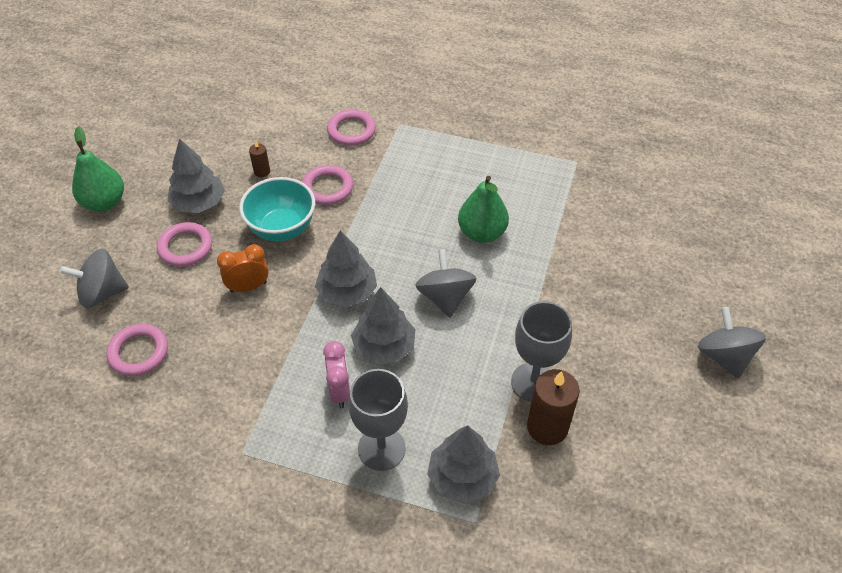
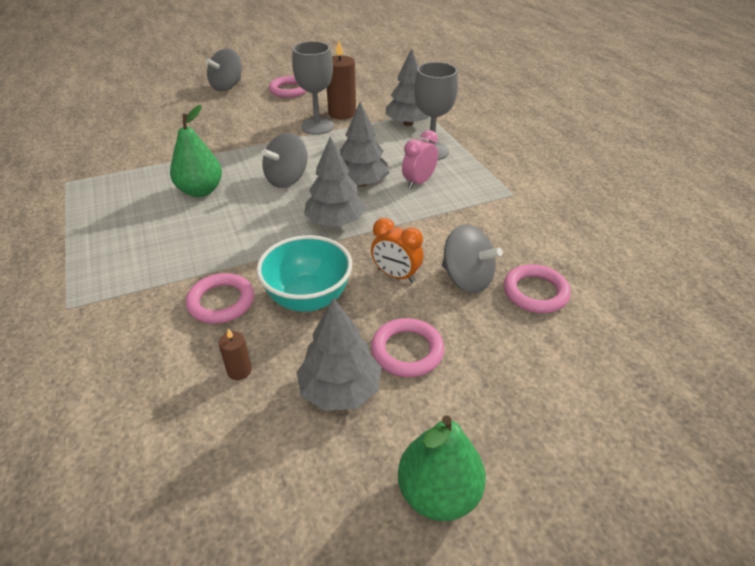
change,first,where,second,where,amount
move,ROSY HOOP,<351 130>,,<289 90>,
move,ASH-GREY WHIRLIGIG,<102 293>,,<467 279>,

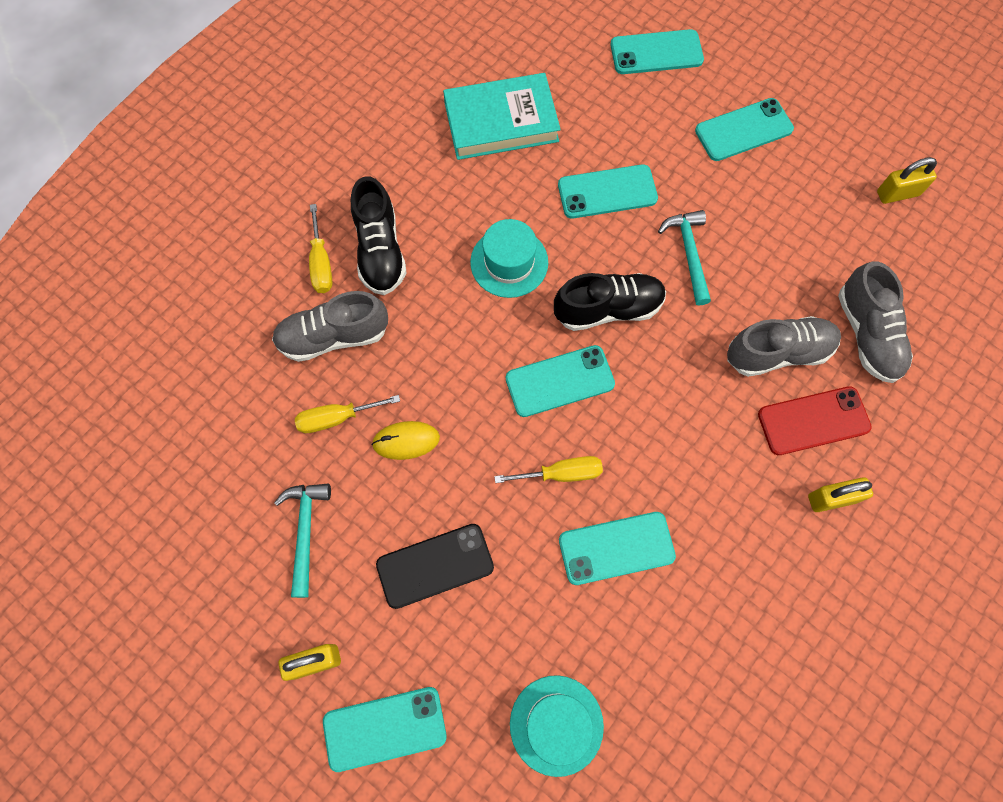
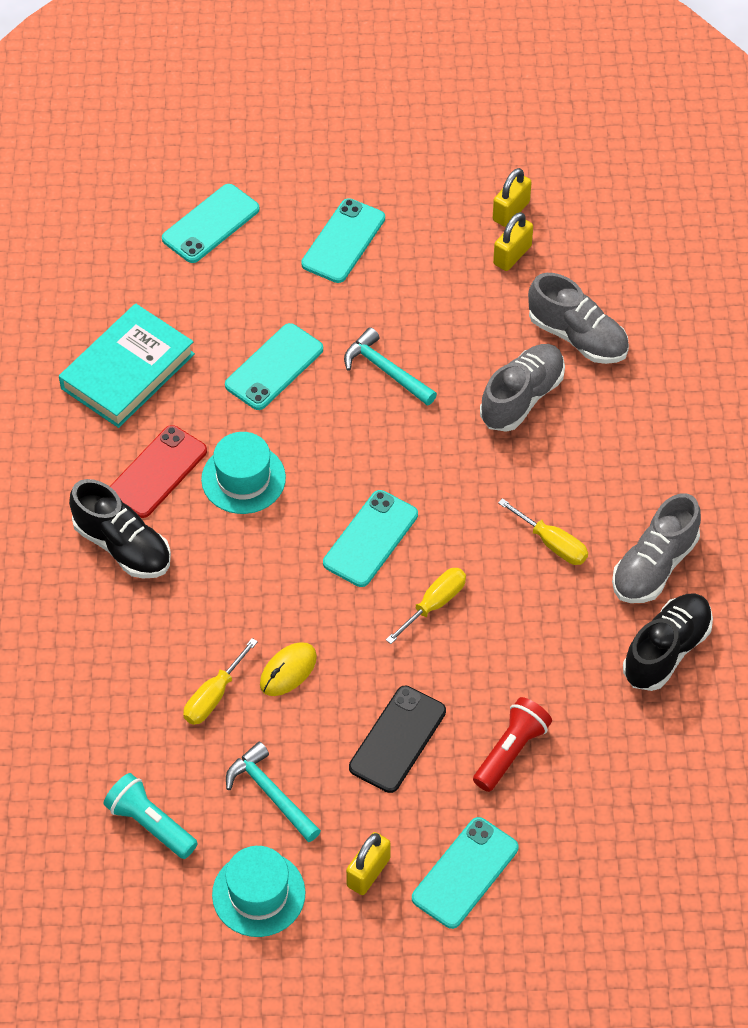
change,first,where,second,where,amount
move,BRIGHT YELLOW SCREWDRIVER,<321 263>,,<552 544>,
move,EBONY SHOE,<608 309>,,<666 651>,
move,ASH-GREY SHOE,<333 336>,,<654 566>,
move,CRIMSON MOBILE PHONE,<813 421>,,<157 472>,
move,BRIGHT YELLOW SMALL LOCK,<831 498>,,<512 255>,
delete,AQUA MOBILE PHONE,<616 548>,,,
move,AQUA TALL HAT,<556 725>,,<258 894>,
insert,,,CRIMSON TORCH,<510 751>,
insert,,,AQUA TORCH,<150 824>,

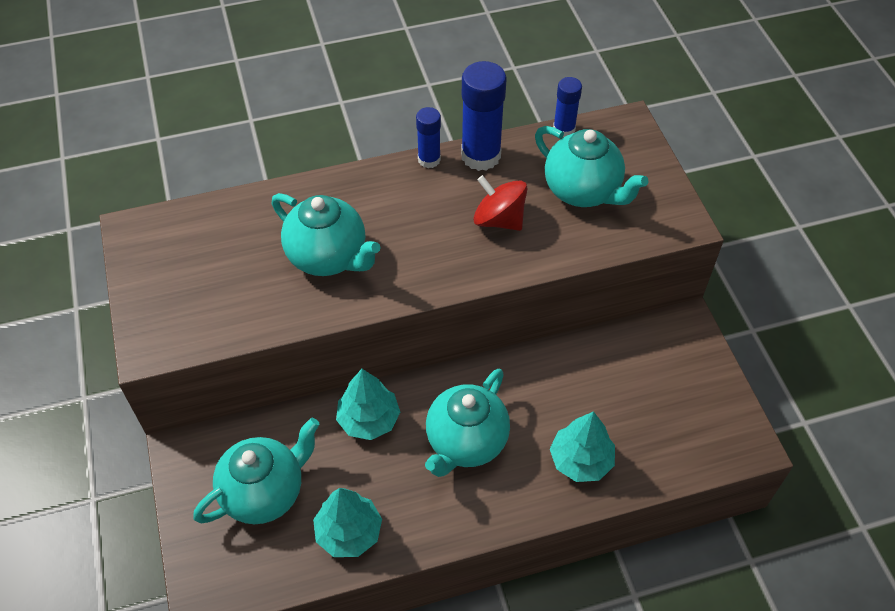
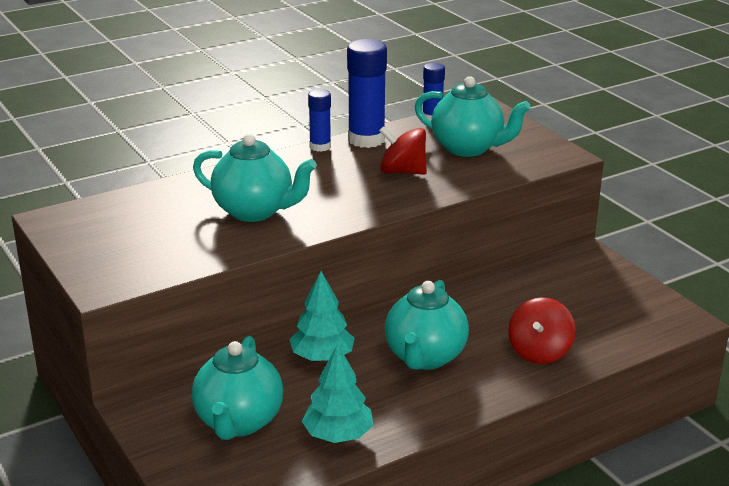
change,first,where,second,where,amount
replace,AQUA TREE,<581 460>,CRIMSON WHIRLIGIG,<539 352>,
rotate,AQUA TEA POT,<265 492>,,<238 422>,150 degrees clockwise

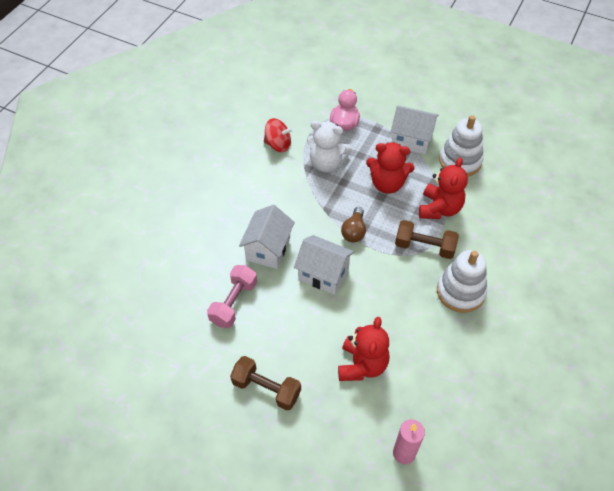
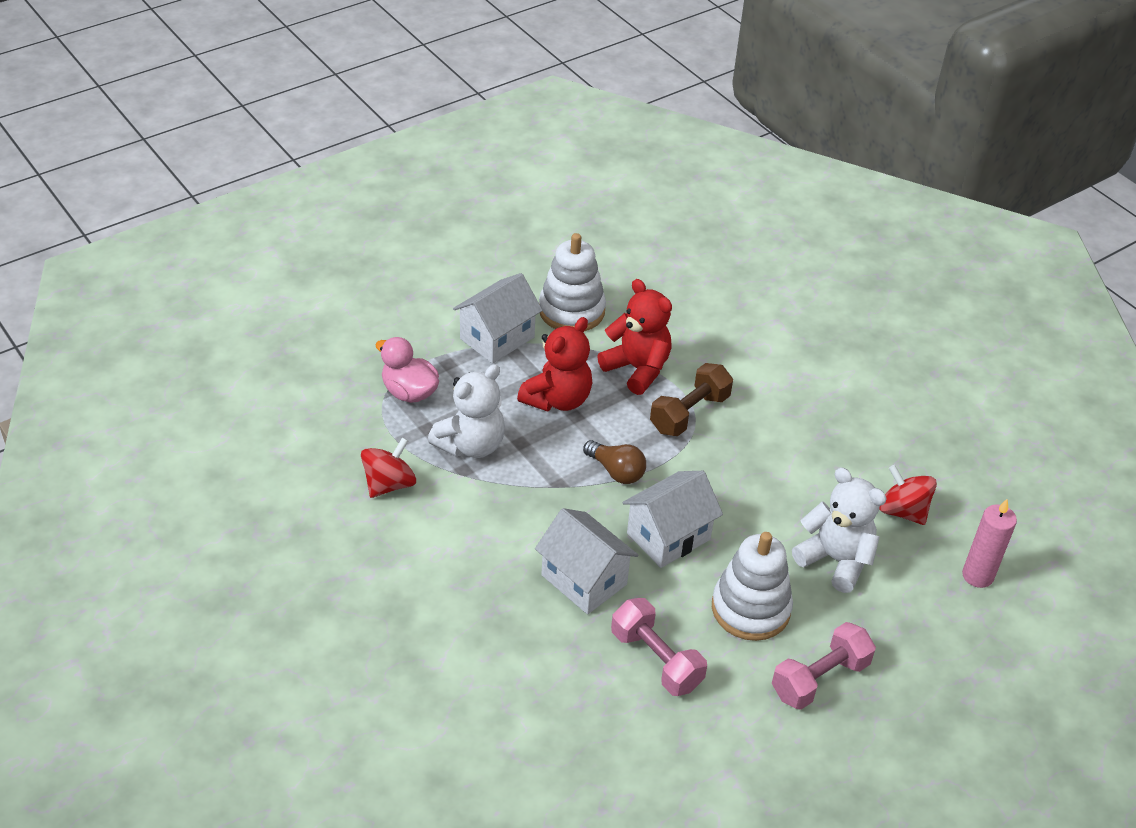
change,first,where,second,where,amount
move,PURE WHITE RING STACKER,<460 292>,,<750 609>,
recolor,CRIMSON TEDDY,<362 365>,PURE WHITE TEDDY,<835 560>,
recolor,RUSSET DUMBBELL,<266 388>,ROSY DUMBBELL,<819 678>,
insert,,,CRIMSON WHIRLIGIG,<902 511>,

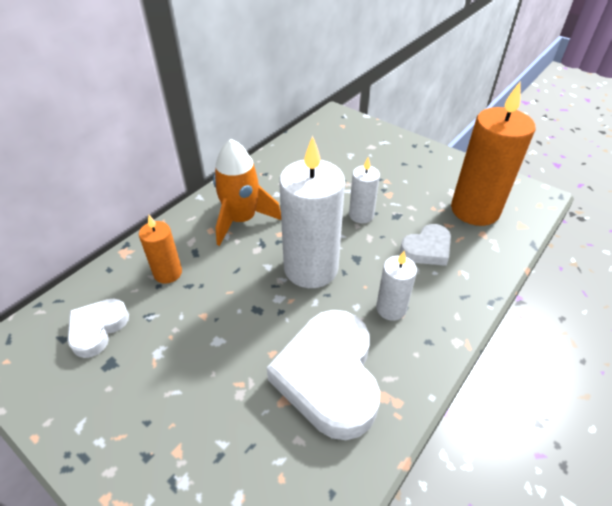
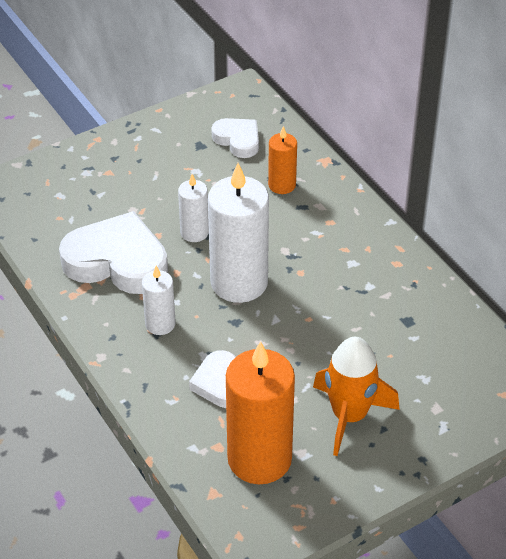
change,first,where,second,where,amount
move,ORANGE-COLOURED ROCKET,<241 220>,,<349 416>,
move,PURE WHITE WAX CANDLE,<361 215>,,<194 232>,

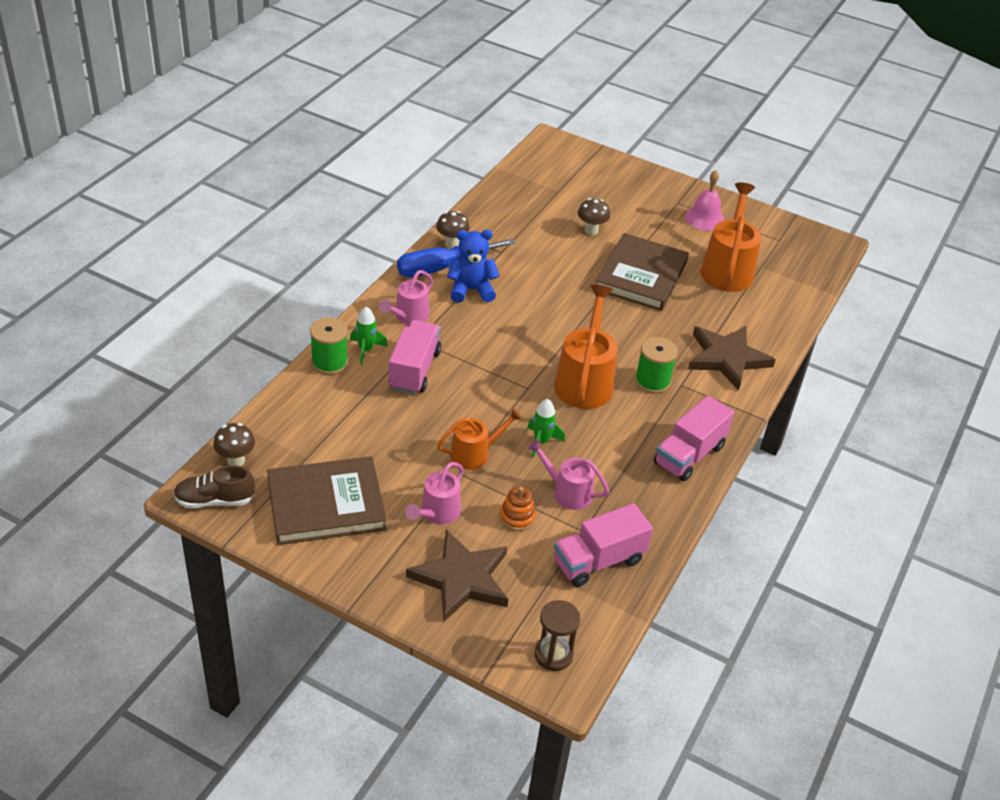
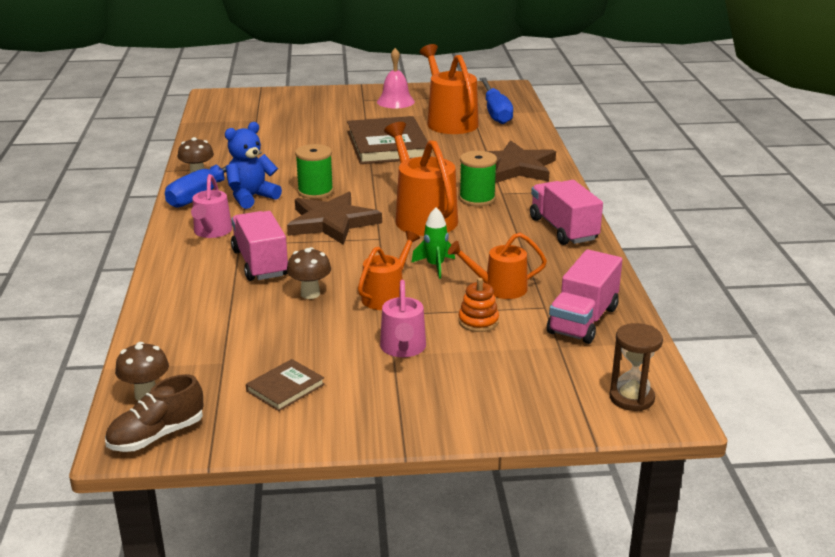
change,first,where,second,where,amount
move,RUSSET TOADSTOOL,<591 231>,,<310 294>,
delete,EMERALD ROCKET,<366 350>,,,
move,EMERALD BOBBIN,<329 362>,,<315 192>,
rotate,ROSY TOY TRUCK,<689 455>,,<563 229>,150 degrees clockwise
recolor,ROSY SPRINKLING CAN,<567 492>,ORANGE-COLOURED SPRINKLING CAN,<499 288>,
resize,RUSSET HARDCOVER,<326 504>,,<285 388>,x0.46
move,RUSSET STAR SHAPE,<461 578>,,<331 222>,
insert,,,BLUE SCREWDRIVER,<495 112>,

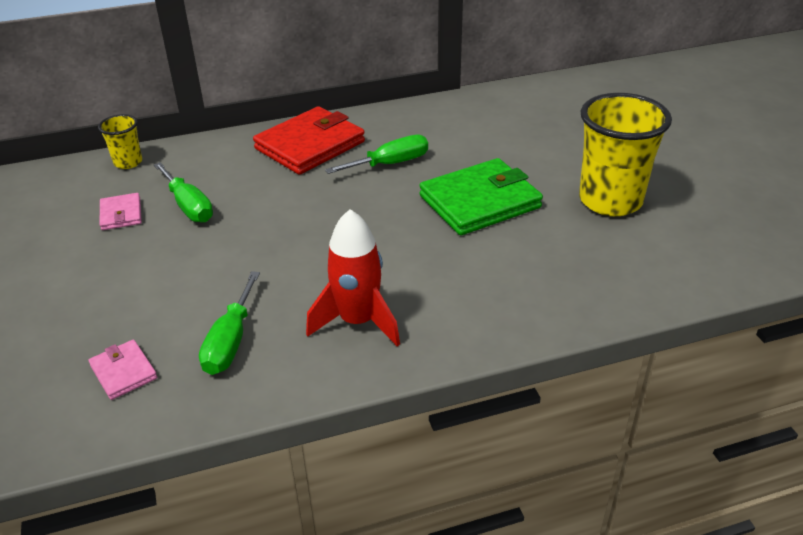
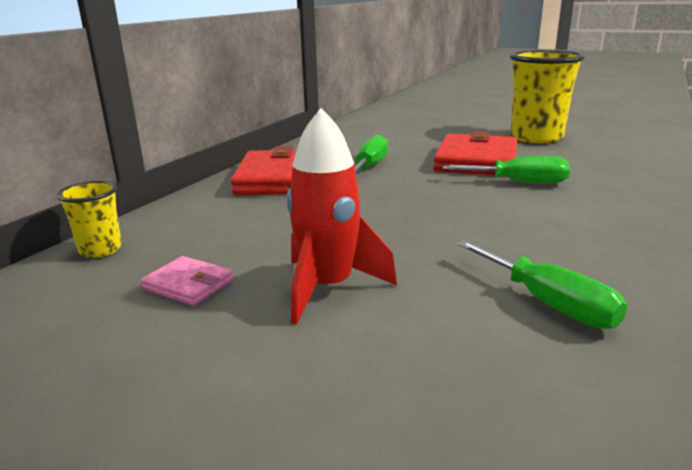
change,first,where,second,where,amount
recolor,EMERALD WALLET,<480 202>,CRIMSON WALLET,<476 161>,
move,EMERALD SCREWDRIVER,<189 206>,,<519 182>,
move,CRIMSON ROCKET,<358 321>,,<328 288>,
delete,ROSY WALLET,<123 372>,,,

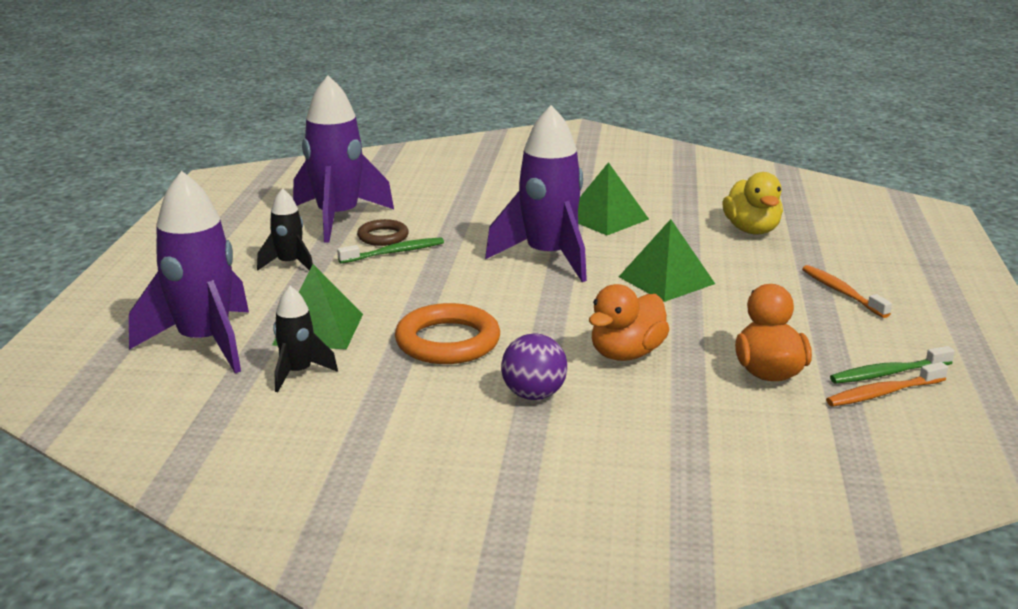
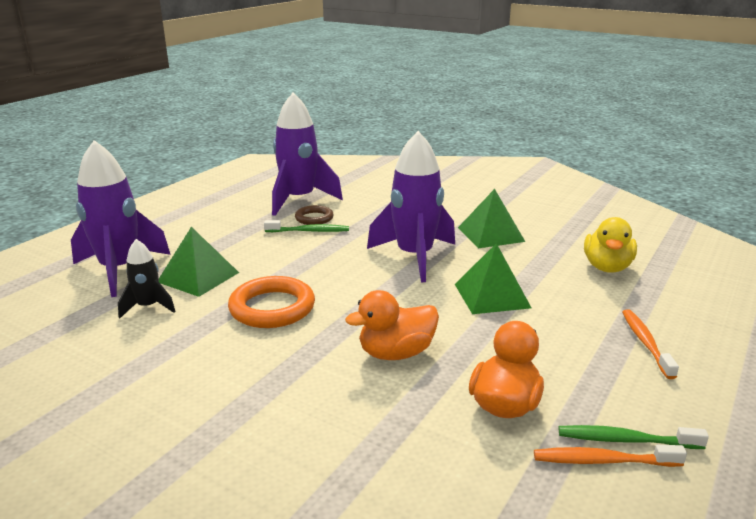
change,first,where,second,where,amount
delete,EBONY ROCKET,<289 264>,,,
delete,ROYAL PURPLE SPHERE,<534 395>,,,

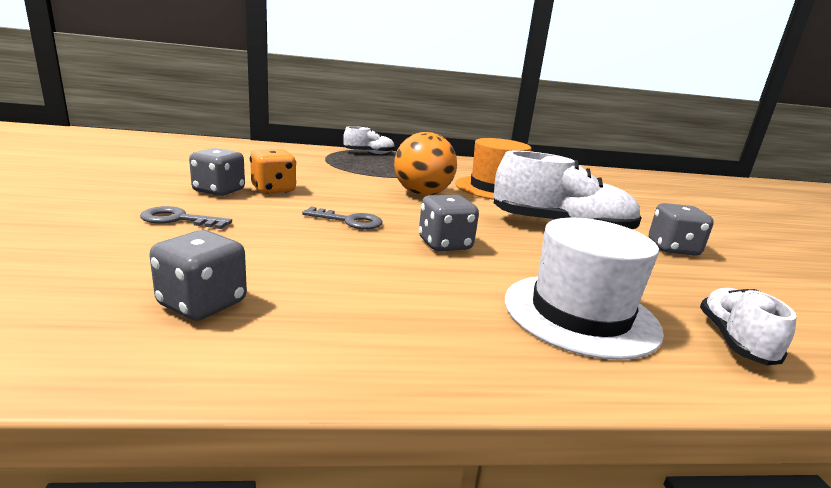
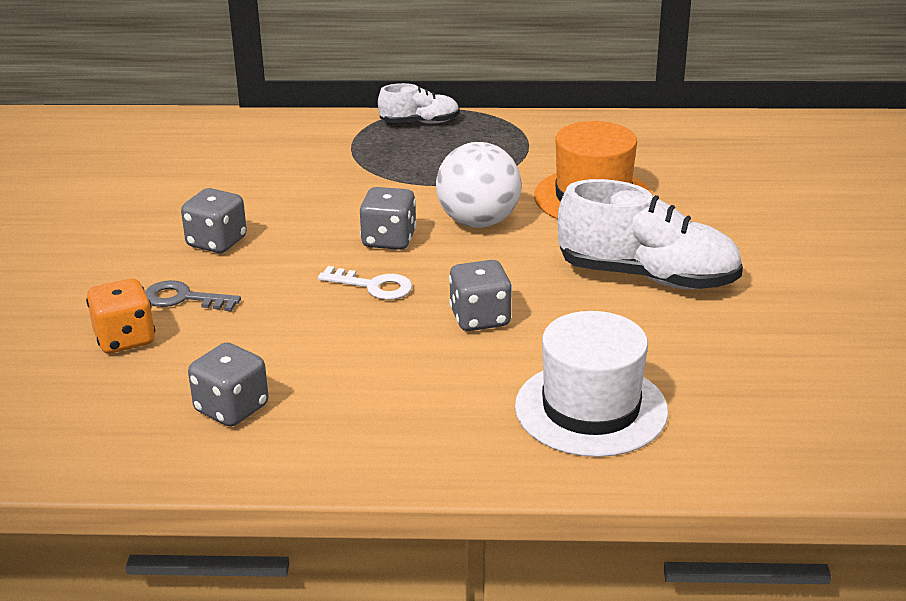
change,first,where,second,where,amount
recolor,ORANGE-COLOURED SPHERE,<422 194>,PURE WHITE SPHERE,<478 222>,
move,ORANGE-COLOURED GAME DIE,<273 189>,,<125 339>,
move,ASH-GREY GAME DIE,<672 249>,,<389 240>,
recolor,ASH-GREY LATCHKEY,<349 221>,PURE WHITE LATCHKEY,<373 286>,
delete,PURE WHITE SHOE,<734 340>,,,

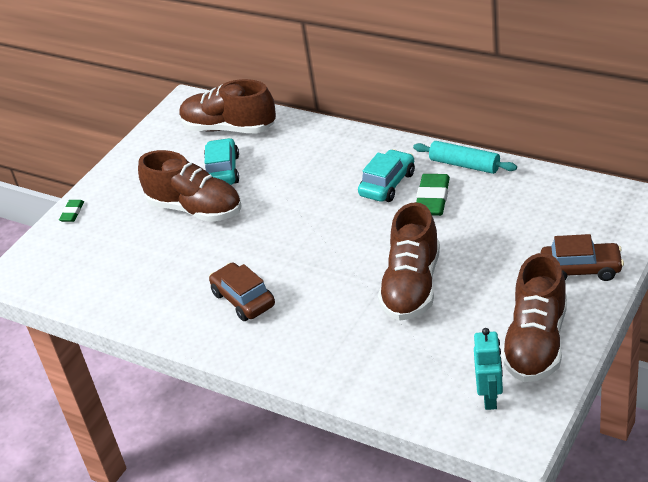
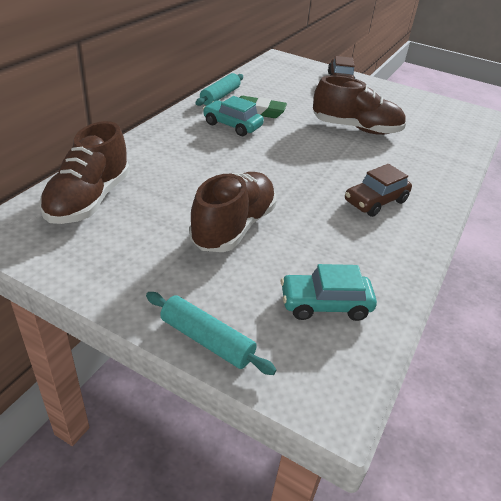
change,first,where,second,where,amount
move,AQUA CAR,<222 171>,,<325 304>,
replace,EMERALD PENCIL ERASER,<72 213>,AQUA DOUGH ROLLER,<207 340>,
delete,RUSSET SHOE,<536 343>,,,
delete,AQUA ROBOT FIGURE,<490 397>,,,

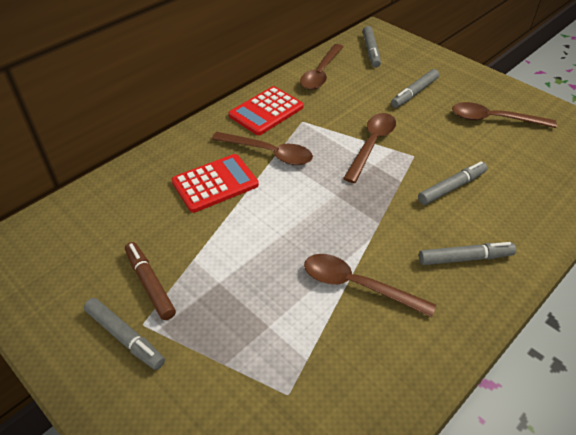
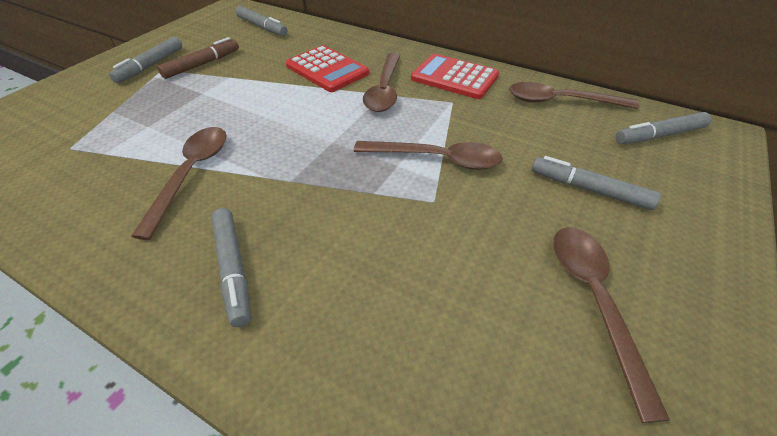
change,first,where,second,where,amount
move,ASH-GREY MARKER PEN,<451 187>,,<262 27>,

